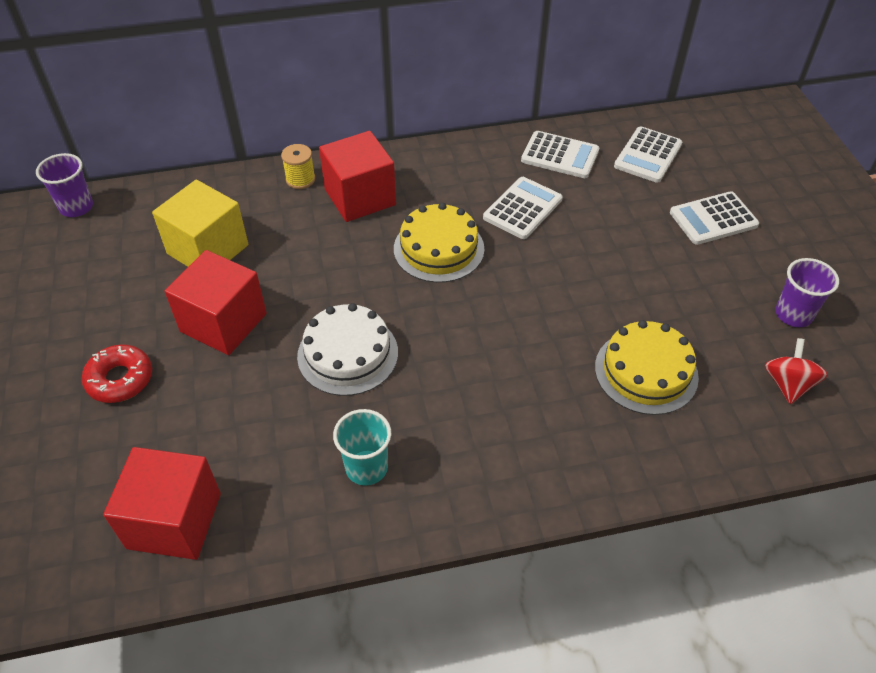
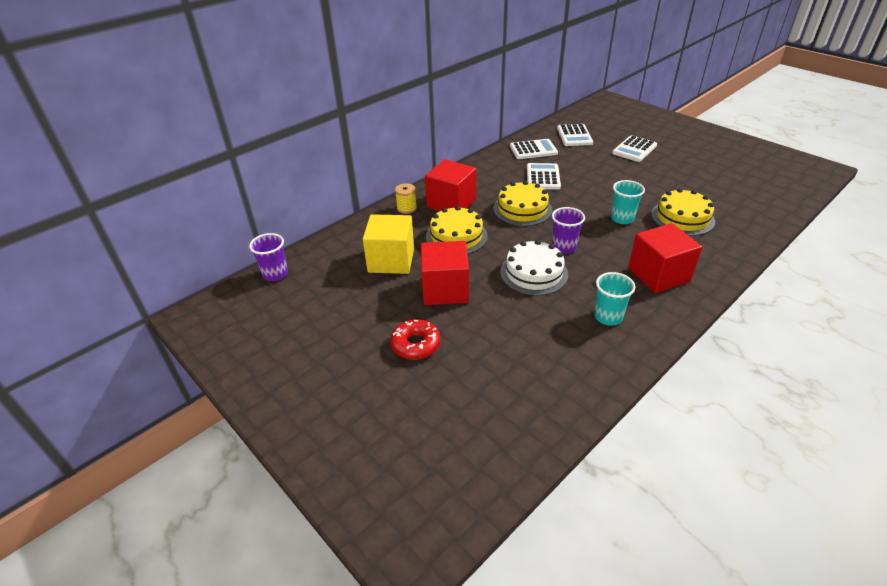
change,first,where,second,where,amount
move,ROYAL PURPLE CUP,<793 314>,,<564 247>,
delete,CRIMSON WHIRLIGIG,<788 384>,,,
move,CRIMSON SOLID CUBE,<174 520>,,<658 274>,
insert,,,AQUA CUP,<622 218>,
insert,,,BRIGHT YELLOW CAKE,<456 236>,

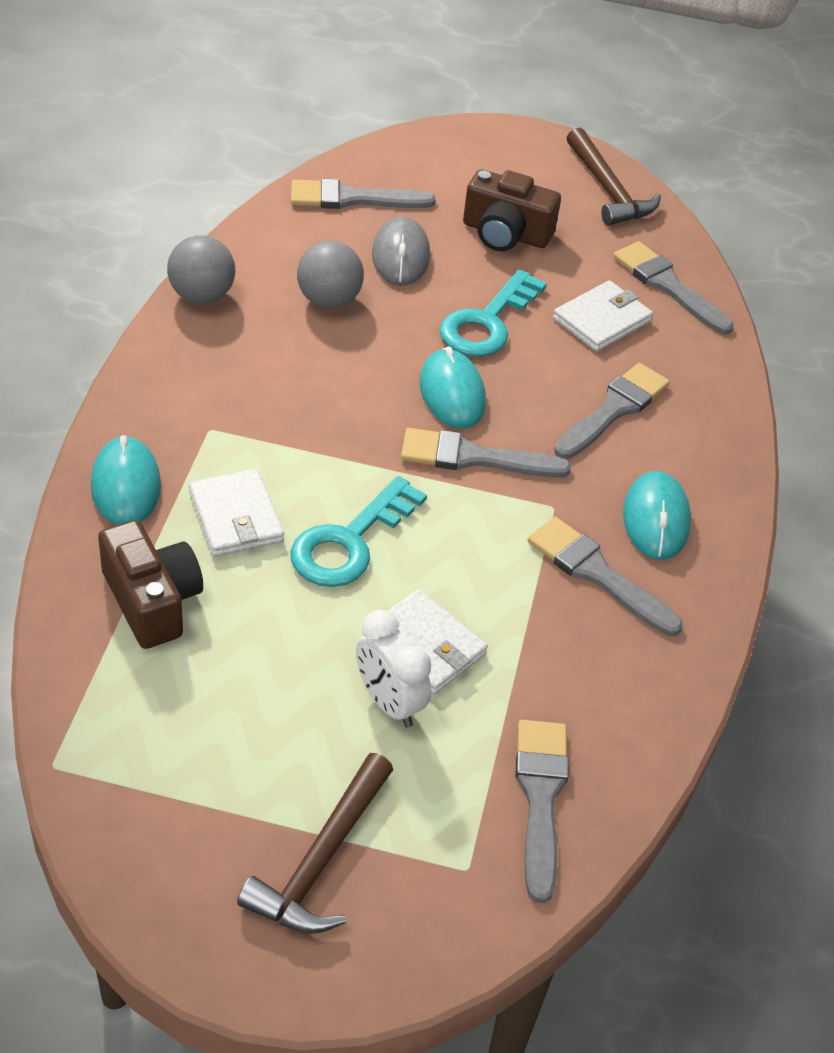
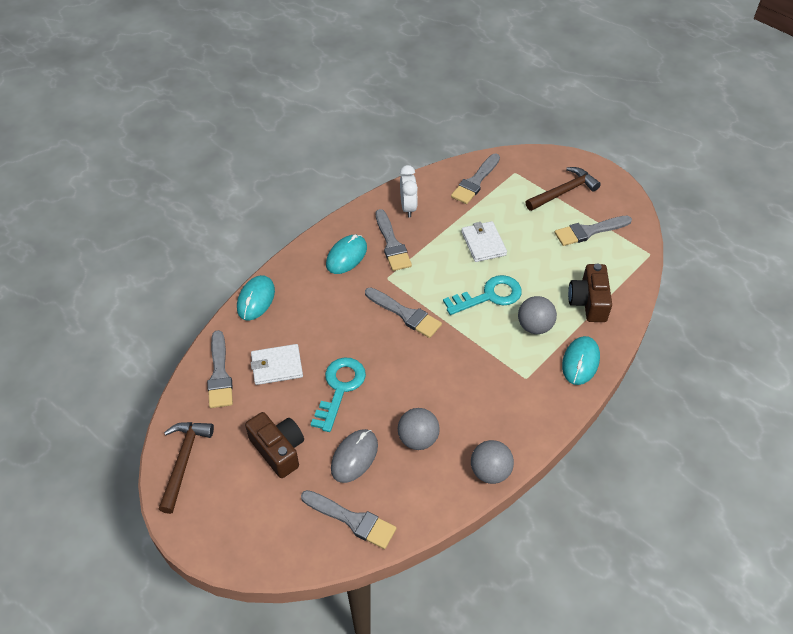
change,first,where,second,where,amount
rotate,AQUA LATCHKEY,<487 322>,,<340 389>,45 degrees counterclockwise
move,AQUA PC MOUSE,<452 393>,,<256 299>,
move,ASH-GREY PAINTBRUSH,<613 410>,,<589 231>,
replace,PURE WHITE WALLET,<236 517>,ASH-GREY SPHERE,<534 326>,
move,PURE WHITE ALARM CLOCK,<389 702>,,<408 207>,

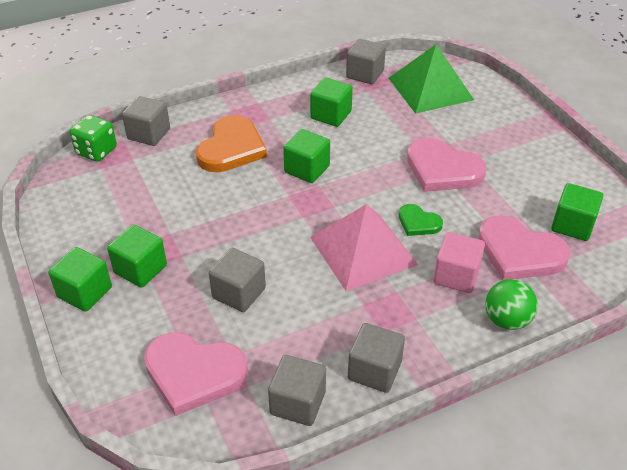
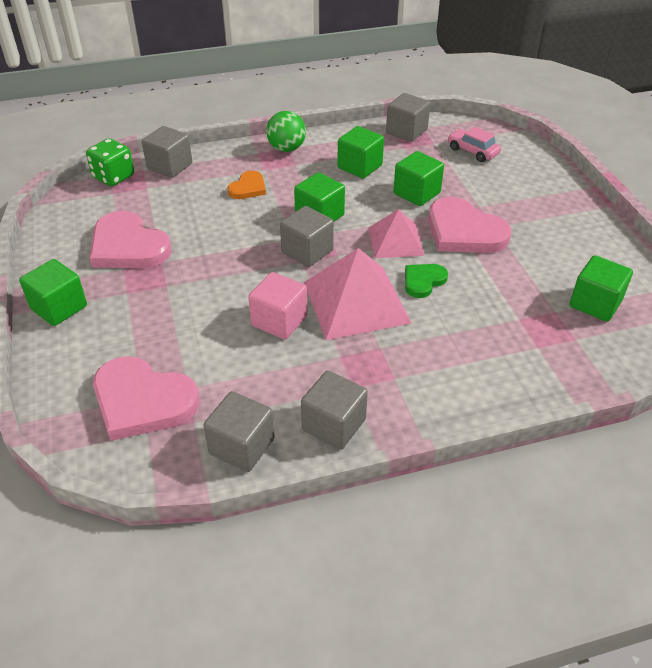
change,first,where,second,where,amount
replace,EMERALD PYRAMID SHAPE,<430 88>,ROSY CAR,<472 151>,
resize,ORANGE-COLOURED HEART,<231 148>,,<248 188>,x0.53
rotate,EMERALD HEART,<418 222>,,<423 281>,90 degrees clockwise
move,ROSY HEART,<519 252>,,<128 246>,
move,EMERALD SOLID CUBE,<140 269>,,<416 193>,
move,ROSY SOLID CUBE,<456 276>,,<279 321>,
move,ASH-GREY SOLID CUBE,<239 293>,,<307 251>,
move,EMERALD SPHERE,<506 320>,,<286 149>,
insert,,,ROSY PYRAMID SHAPE,<396 241>,

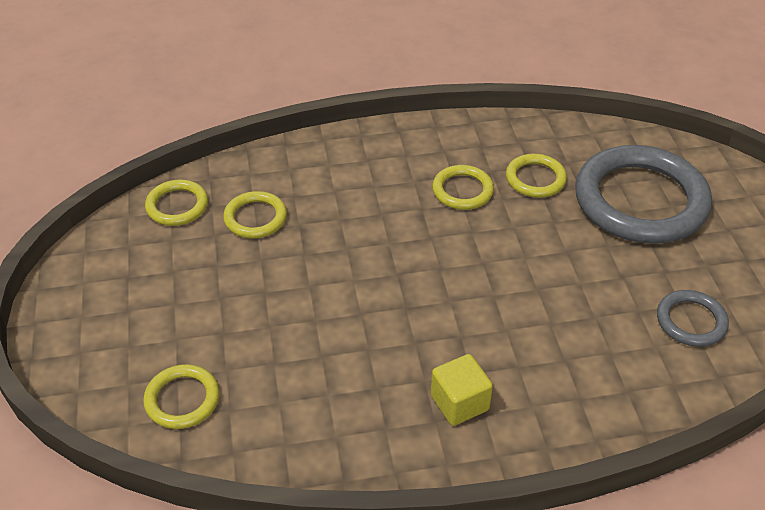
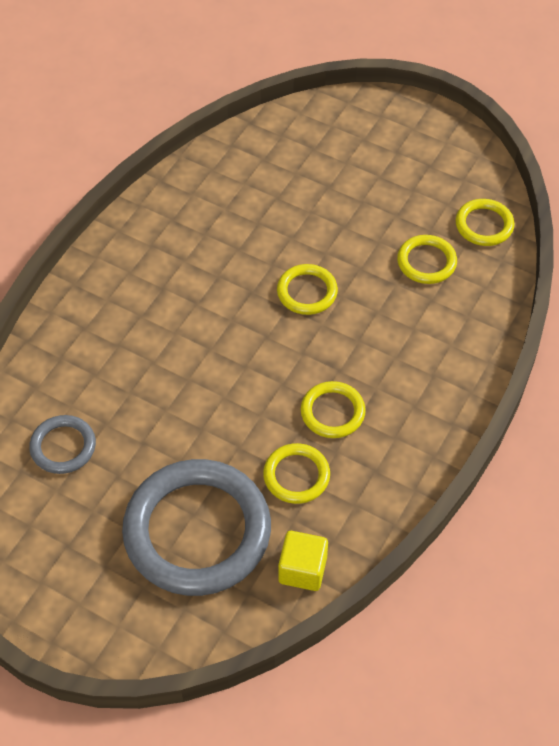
change,first,where,second,where,amount
move,BRIGHT YELLOW SOLID CUBE,<459 403>,,<302 569>,
move,BRIGHT YELLOW HOOP,<182 399>,,<307 292>,

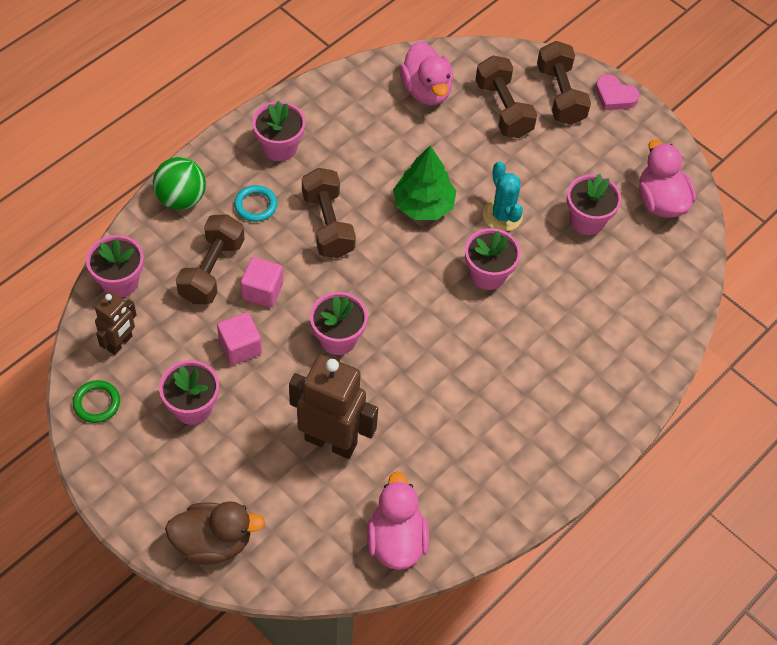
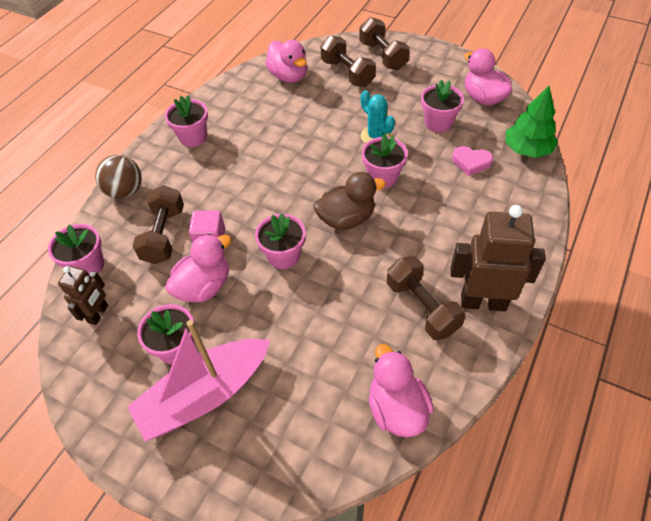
change,first,where,second,where,amount
move,ROSY HEART,<614 96>,,<471 162>,
move,EMERALD TREE,<423 205>,,<527 150>,
recolor,EMERALD SPHERE,<181 198>,RUSSET SPHERE,<125 191>,
move,RUSSET DUMBBELL,<328 224>,,<422 307>,
delete,AQUA HOOP,<255 205>,,,
replace,ROSY SOLID CUBE,<240 347>,ROSY TOY DUCK,<204 286>,
move,RUSSET ROBOT FIGURE,<331 441>,,<483 302>,
delete,EMERALD HOOP,<97 403>,,,
move,RUSSET TOY DUCK,<213 542>,,<346 219>,
insert,,,ROSY BOAT,<205 395>,

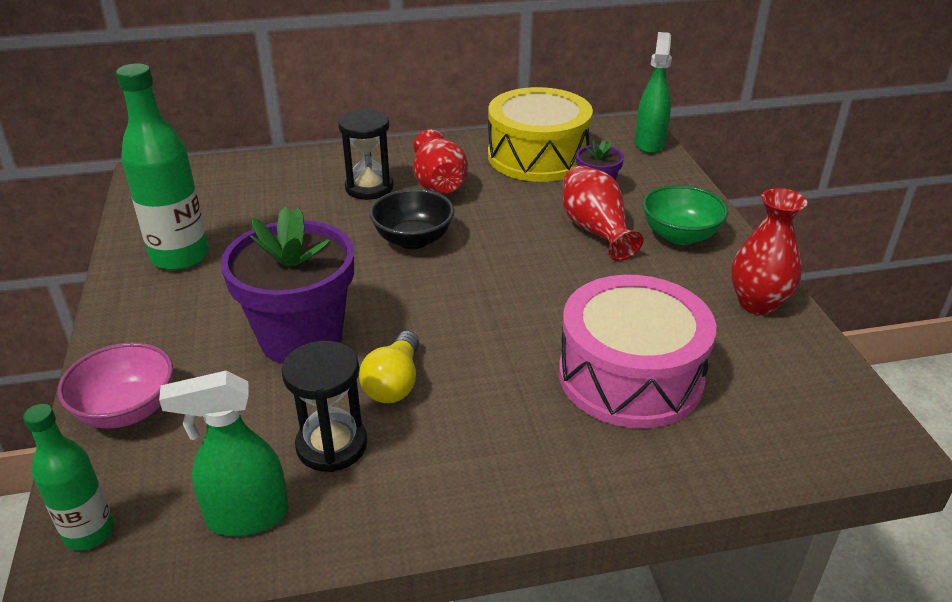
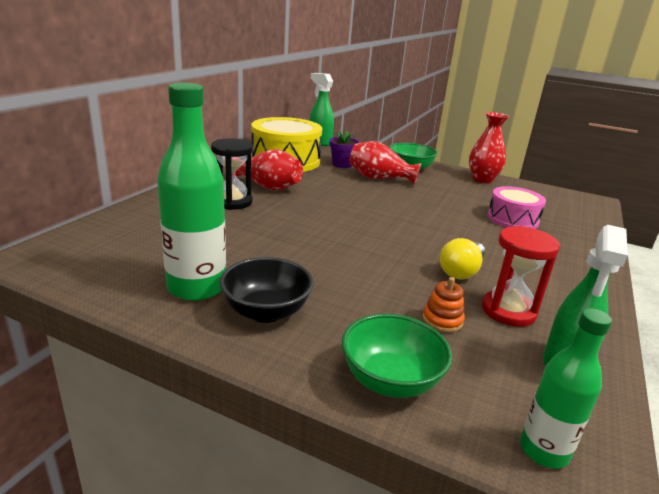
change,first,where,second,where,amount
move,EBONY BOWL,<413 240>,,<266 311>,
delete,ROYAL PURPLE PLANT POT,<301 338>,,,
resize,ROSY DRUM,<630 376>,,<512 219>,x0.60
rotate,BRIGHT YELLOW LIGHTBULB,<394 383>,,<461 271>,75 degrees clockwise
recolor,EBONY SANDGLASS,<332 445>,CRIMSON SANDGLASS,<508 311>,
recolor,ROSY BOWL,<127 410>,EMERALD BOWL,<390 380>,
insert,,,ORANGE-COLOURED RING STACKER,<442 320>,

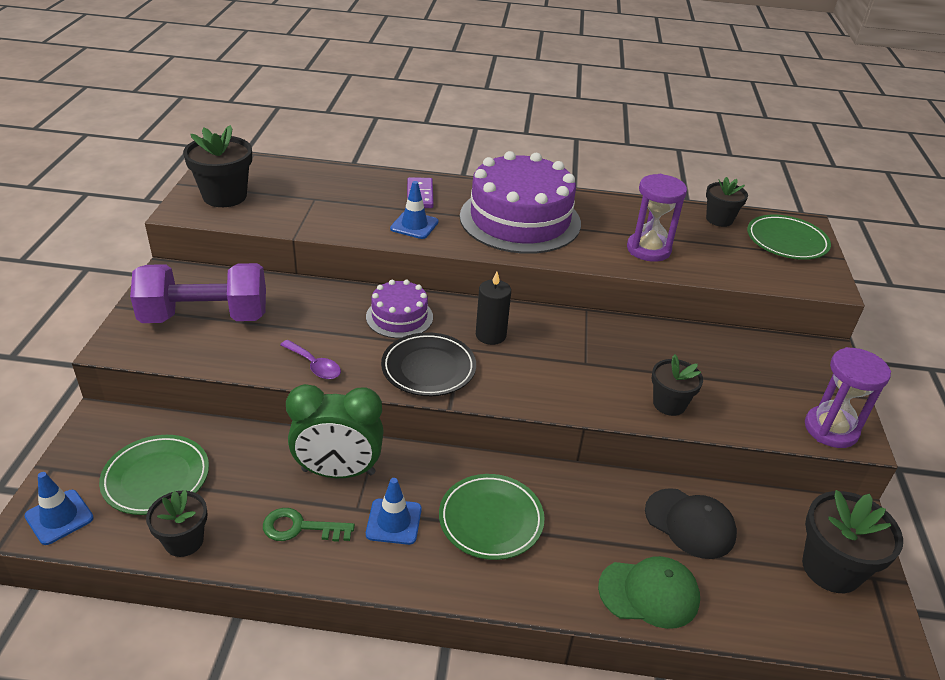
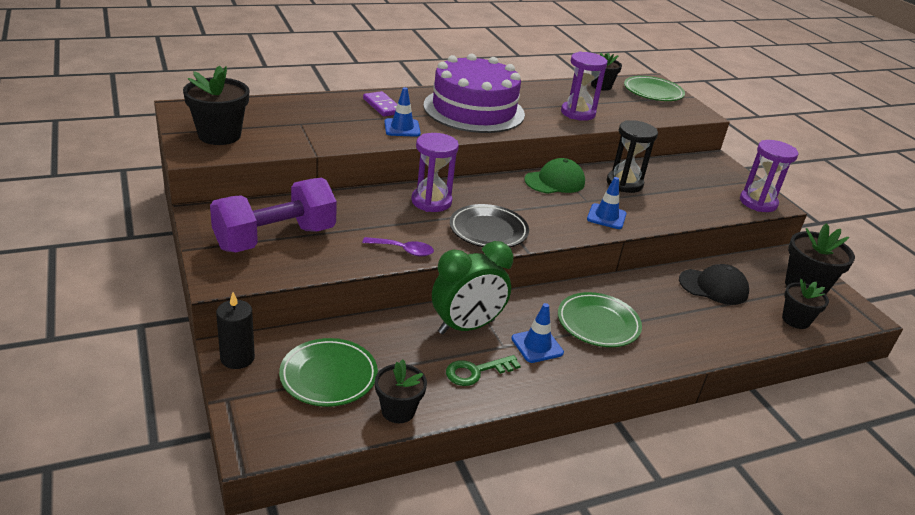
change,first,where,second,where,amount
move,EBONY WAX CANDLE,<490 335>,,<237 358>,
replace,ROYAL PURPLE CAKE,<399 317>,ROYAL PURPLE SANDGLASS,<431 201>,
move,EBONY PLANT POT,<669 404>,,<795 320>,
move,BLUE TRAFFIC CONE,<59 517>,,<606 217>,
move,EMERALD CAP,<649 593>,,<555 181>,
insert,,,EBONY SANDGLASS,<624 183>,

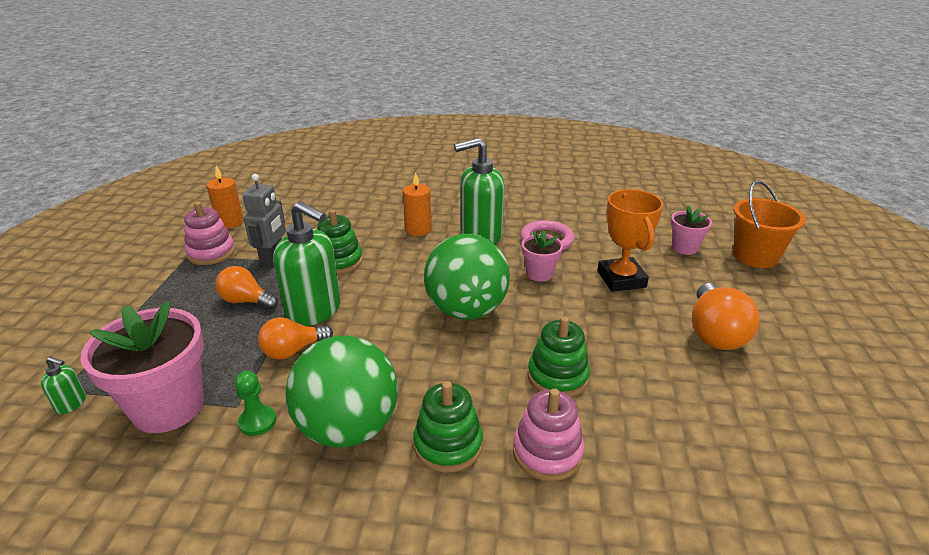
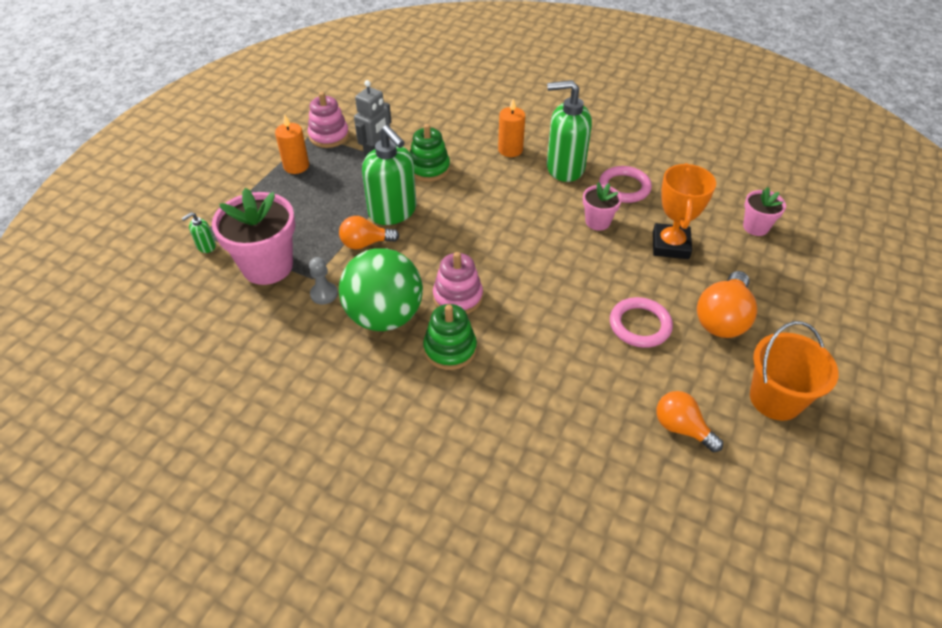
change,first,where,second,where,amount
move,ORANGE-COLOURED WAX CANDLE,<230 222>,,<296 166>,
move,ORANGE-COLOURED PAIL,<755 256>,,<775 399>,
delete,EMERALD SPHERE,<466 310>,,,
move,ORANGE-COLOURED LIGHTBULB,<246 301>,,<681 428>,
delete,EMERALD RING STACKER,<557 376>,,,
rotate,EMERALD PUMP BOTTLE,<71 403>,,<206 246>,105 degrees clockwise
recolor,EMERALD GAME PAWN,<257 421>,ASH-GREY GAME PAWN,<324 294>,
move,ROSY RING STACKER,<547 452>,,<458 297>,
insert,,,ROSY HOOP,<640 325>,

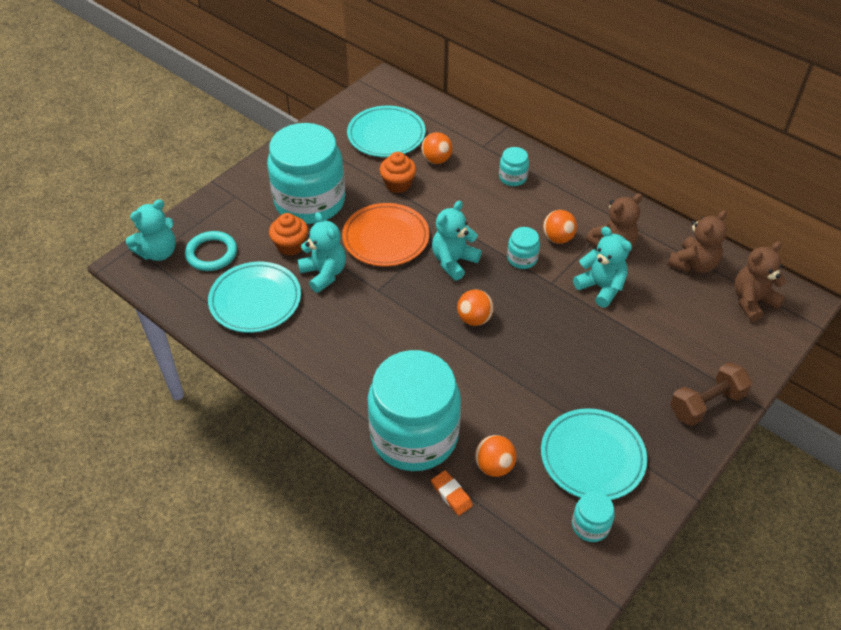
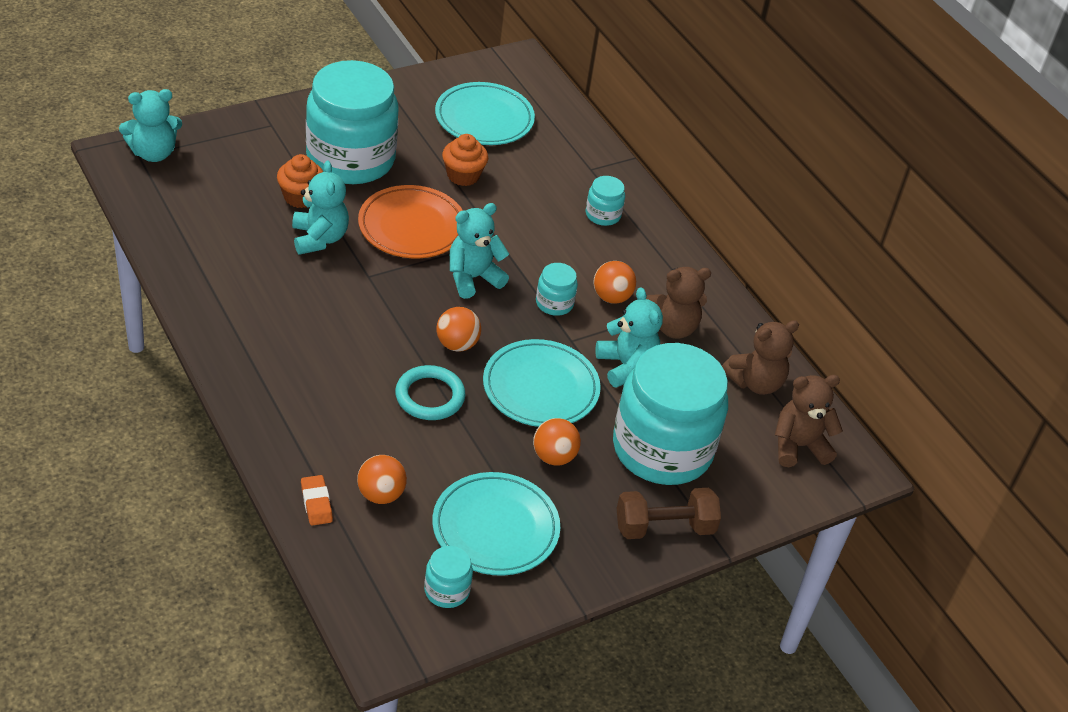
change,first,where,second,where,amount
move,ORANGE-COLOURED SPHERE,<436 160>,,<554 457>,
move,AQUA HOOP,<211 253>,,<430 396>,
move,AQUA FLAT DISH,<255 300>,,<540 388>,
move,AQUA PRESERVE JAR,<414 435>,,<662 449>,

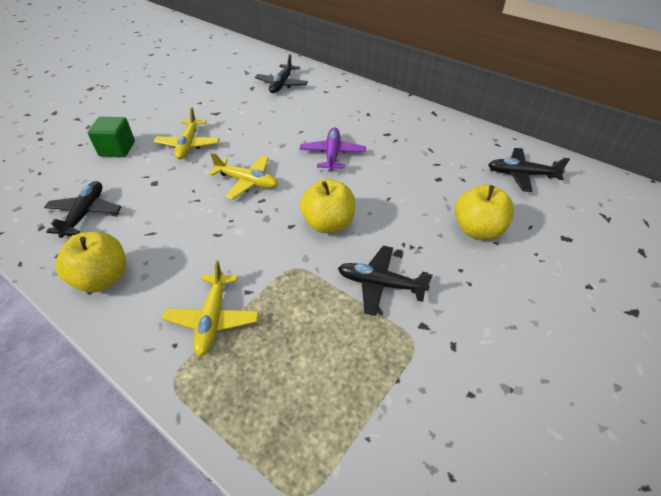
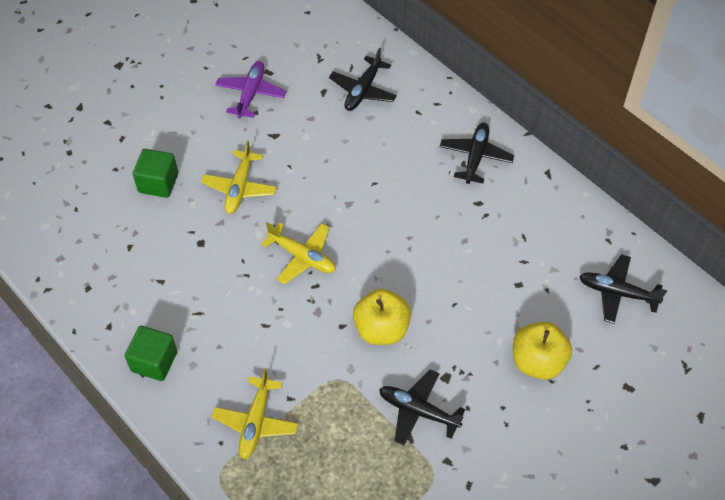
change,first,where,second,where,amount
move,ROYAL PURPLE PLANE,<332 154>,,<251 94>,
move,EBONY PLANE,<85 214>,,<475 157>,
replace,BRIGHT YELLOW APPLE,<103 278>,EMERALD SOLID CUBE,<154 361>,

